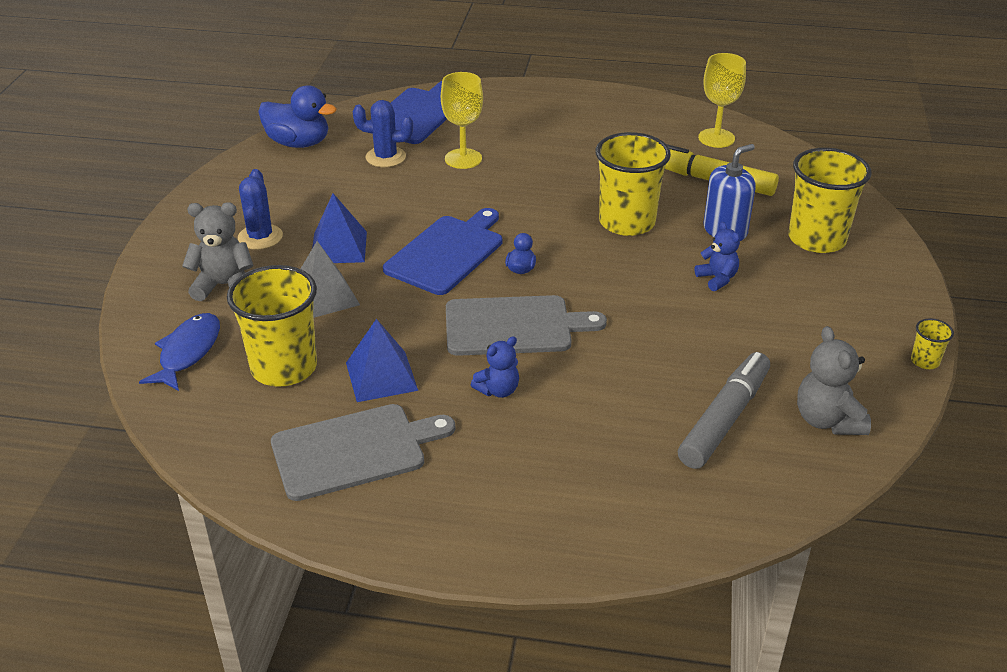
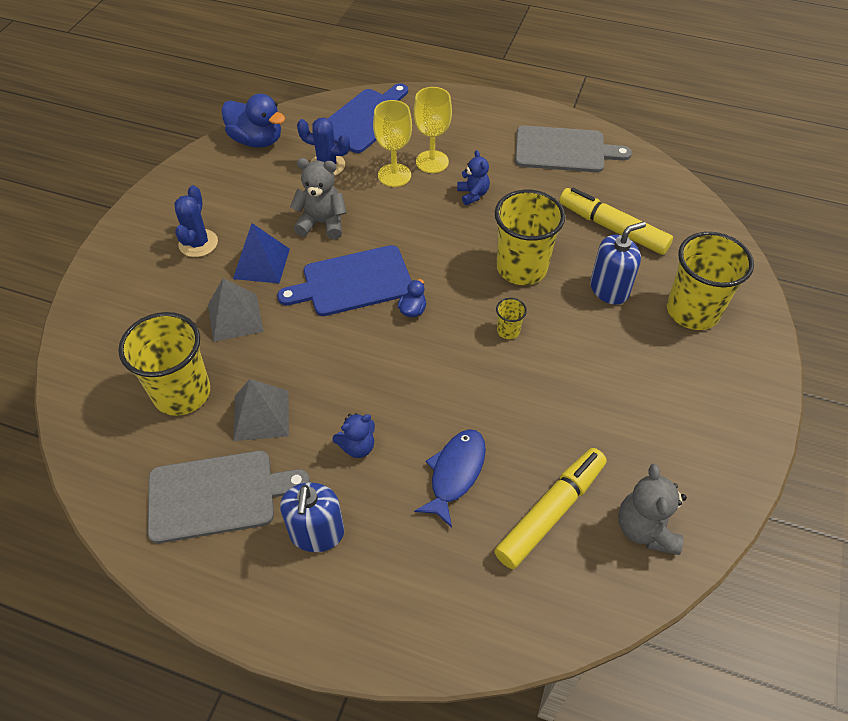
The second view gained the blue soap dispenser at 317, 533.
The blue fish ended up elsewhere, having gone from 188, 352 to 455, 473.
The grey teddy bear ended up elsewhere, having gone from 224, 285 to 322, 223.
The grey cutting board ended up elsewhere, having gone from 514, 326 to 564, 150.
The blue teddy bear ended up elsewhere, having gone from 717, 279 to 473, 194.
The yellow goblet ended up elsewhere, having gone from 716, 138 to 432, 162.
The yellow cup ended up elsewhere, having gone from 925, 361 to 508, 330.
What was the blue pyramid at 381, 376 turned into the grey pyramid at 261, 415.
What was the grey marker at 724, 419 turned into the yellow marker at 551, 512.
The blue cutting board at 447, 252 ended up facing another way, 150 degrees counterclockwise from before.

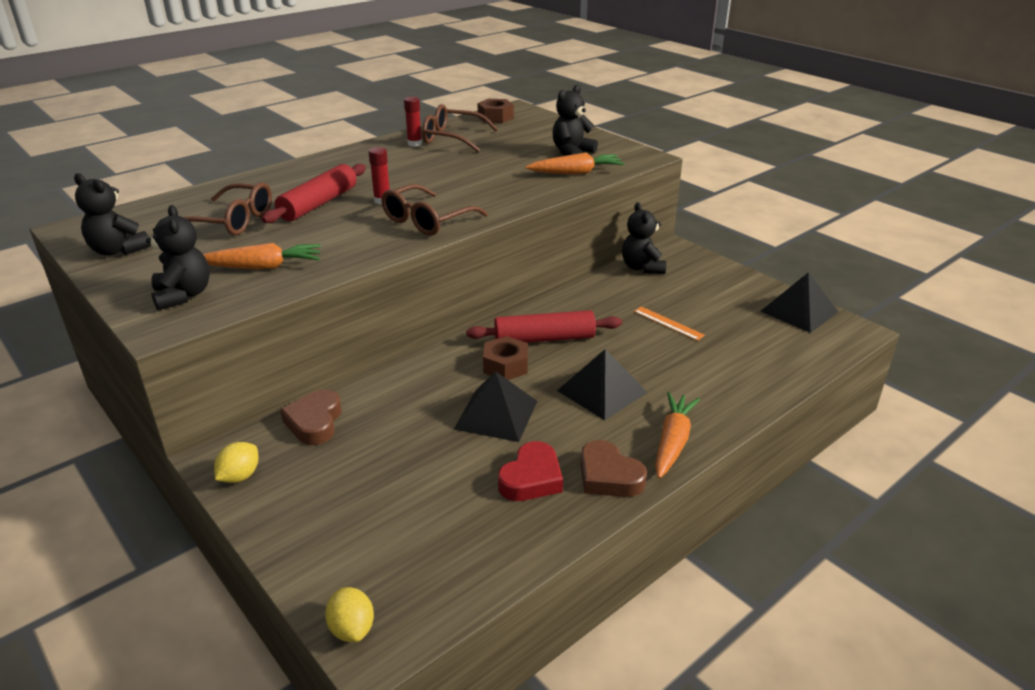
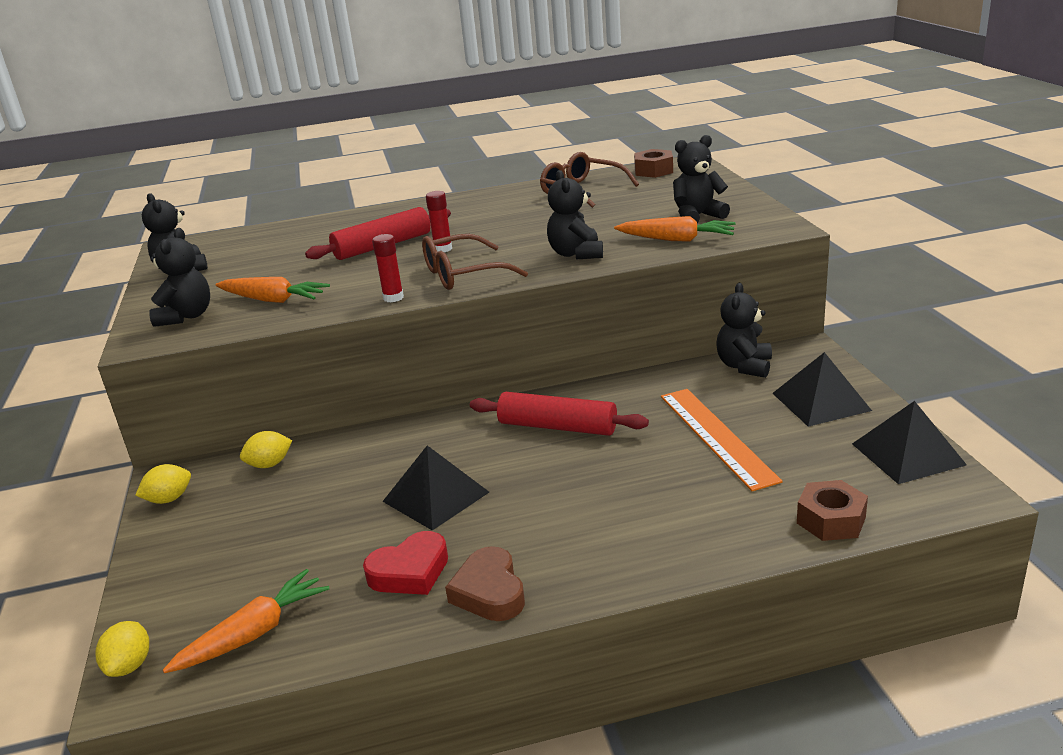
The second view lost the brown glasses at 233, 221.
The second view gained the black teddy bear at 576, 254.
The red glue stick ended up elsewhere, having gone from 414, 144 to 393, 298.
The brown nut ended up elsewhere, having gone from 505, 366 to 831, 520.
The black pyramid ended up elsewhere, having gone from 602, 391 to 821, 401.
The orange carrot ended up elsewhere, having gone from 672, 442 to 253, 633.
Where the brown heart stood at 315, 422, the yellow lemon came to stand at 269, 464.
The size of the orange ruler at 668, 323 changed by a factor of 1.93.

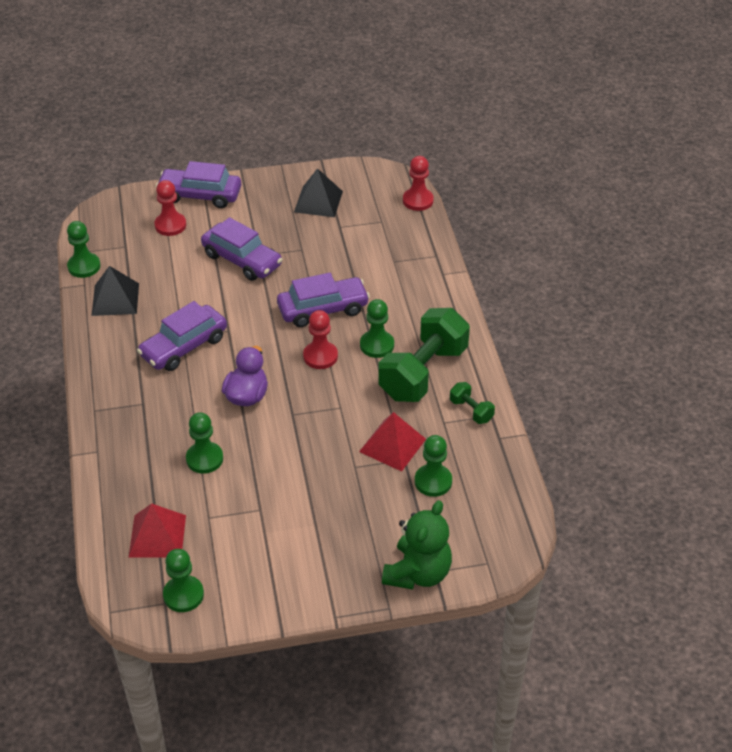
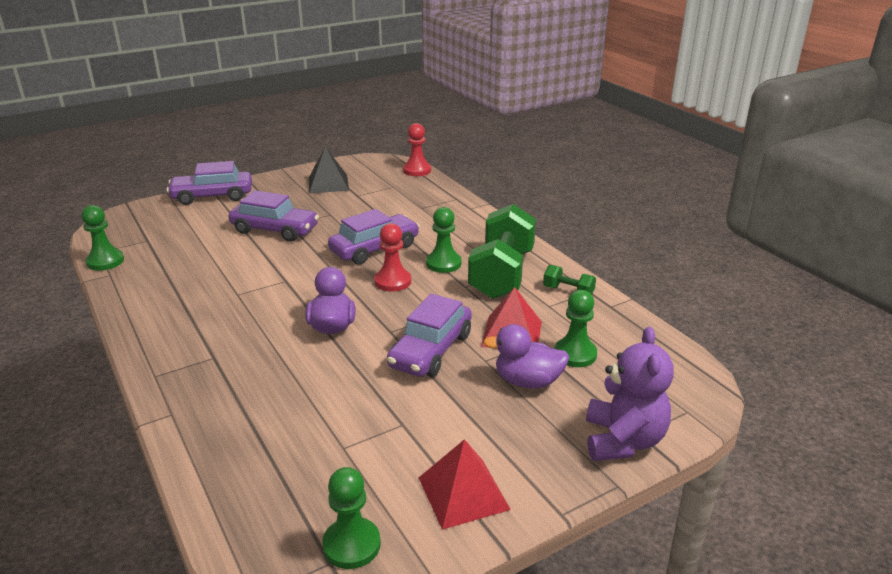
The second view lost the black pyramid at 115, 299.
The second view lost the red pawn at 170, 225.
The second view lost the green pawn at 204, 459.
The second view gained the purple duck at 527, 381.
The red pyramid ended up elsewhere, having gone from 157, 536 to 463, 493.
The purple car ended up elsewhere, having gone from 184, 346 to 430, 350.
What was the green teddy bear at 418, 573 turned into the purple teddy bear at 623, 440.

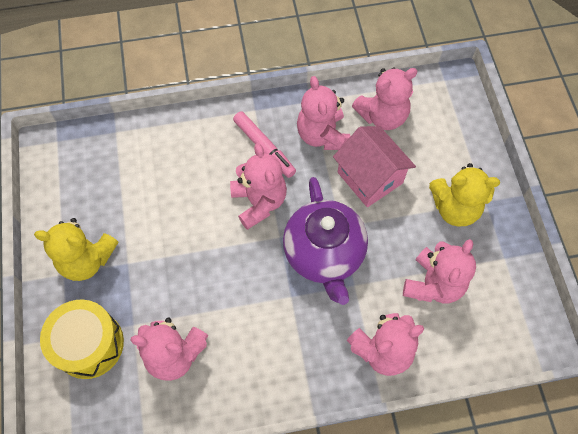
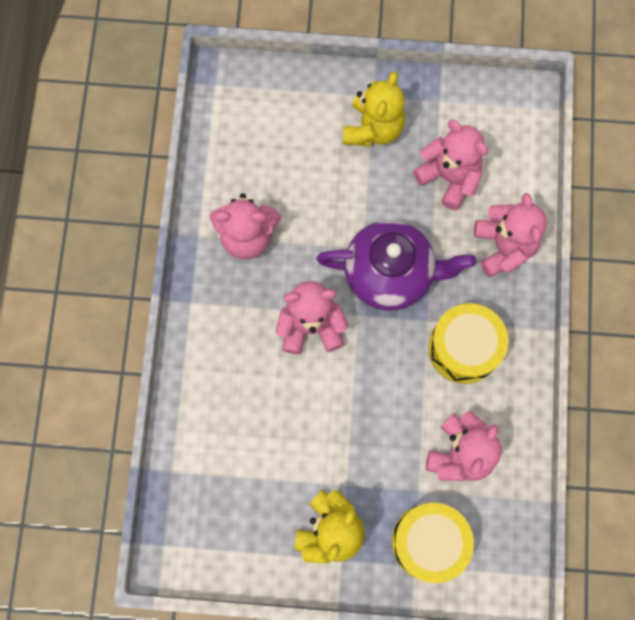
The second view lost the pink marker at 264, 147.
The second view lost the pink house at 370, 178.
The second view lost the pink teddy bear at 382, 116.
The second view gained the yellow drum at 464, 348.

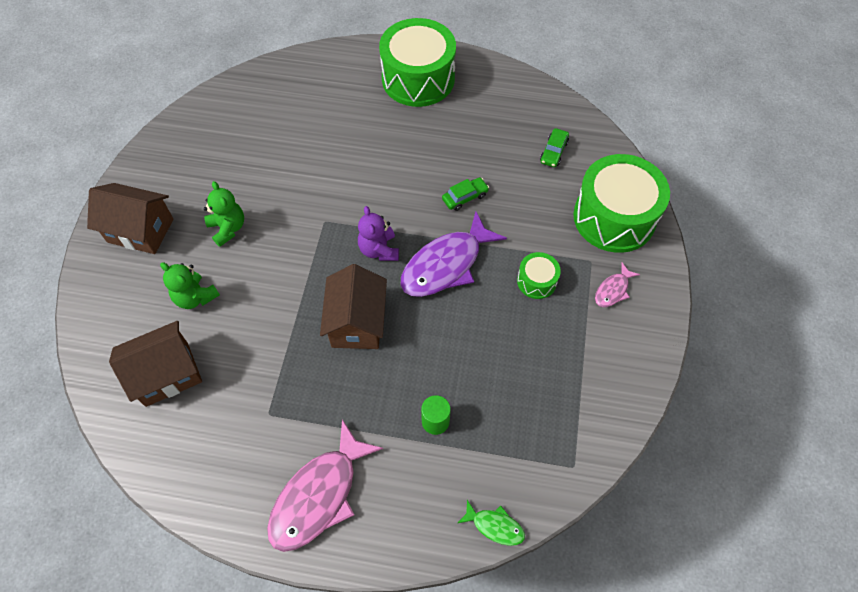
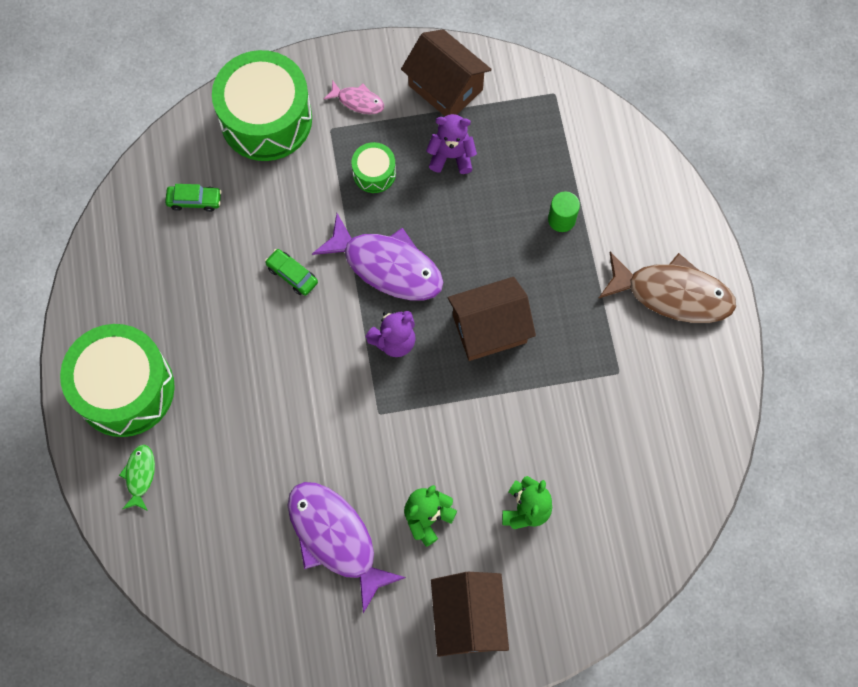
The second view gained the purple fish at 335, 538.
The second view gained the purple teddy bear at 451, 156.
The brown house ended up elsewhere, having gone from 167, 374 to 445, 87.
The green fish ended up elsewhere, having gone from 495, 526 to 140, 475.
What was the pink fish at 319, 495 turned into the brown fish at 672, 294.

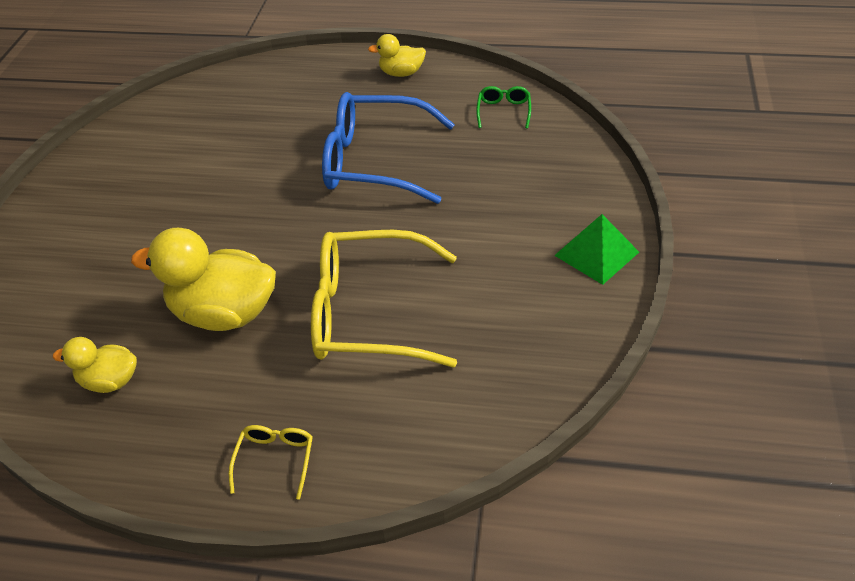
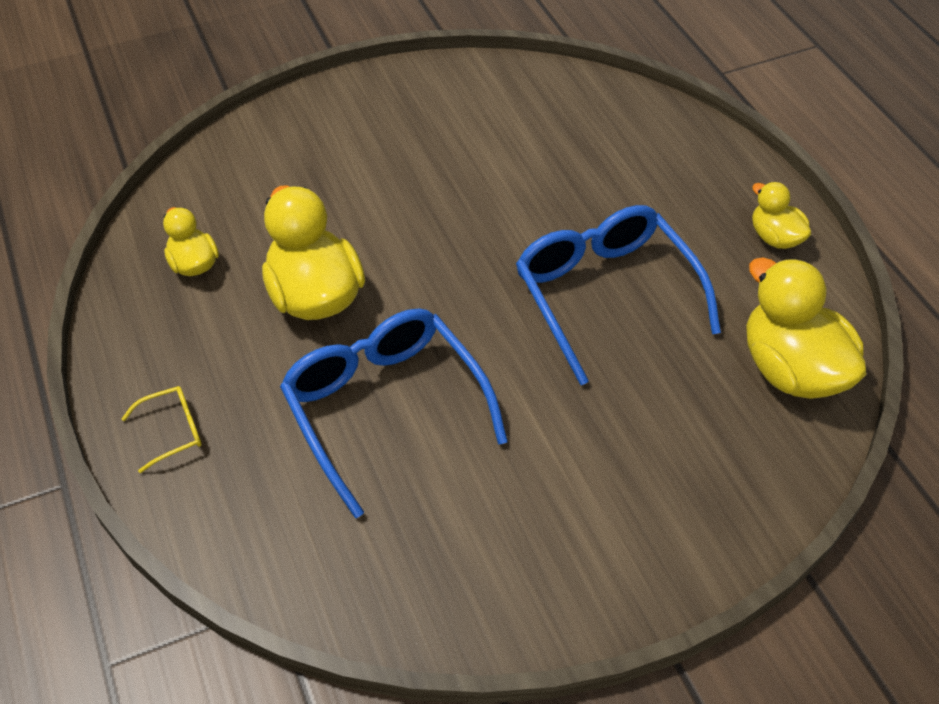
The second view lost the green pyramid at 596, 253.
Where the green glasses stood at 503, 111, the yellow duck came to stand at 791, 369.
What was the yellow glasses at 369, 313 turned into the blue glasses at 385, 408.

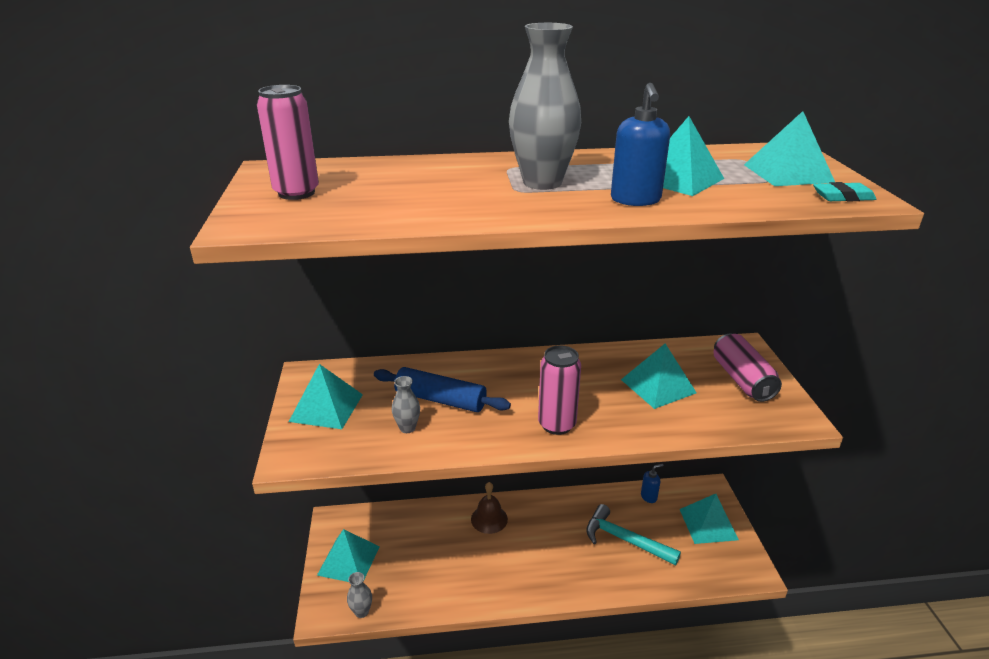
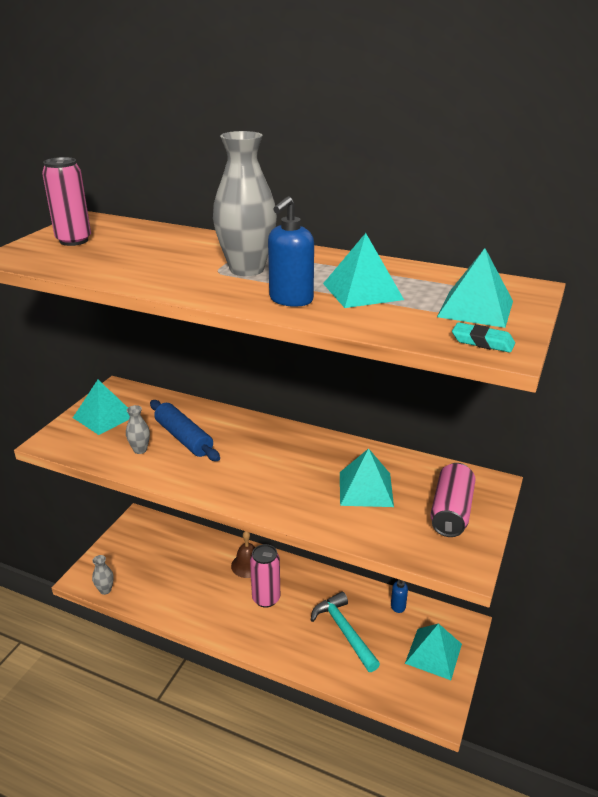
The second view lost the turquoise pyramid at 348, 560.
The pink can ended up elsewhere, having gone from 556, 424 to 266, 598.

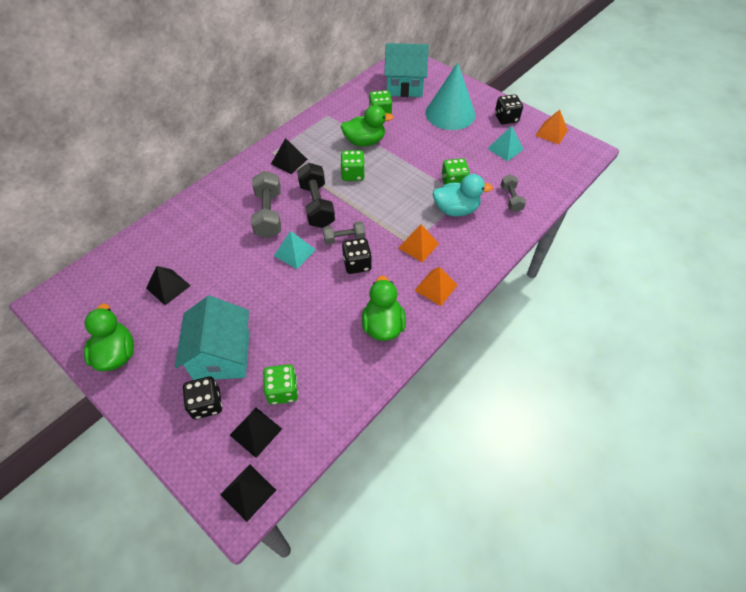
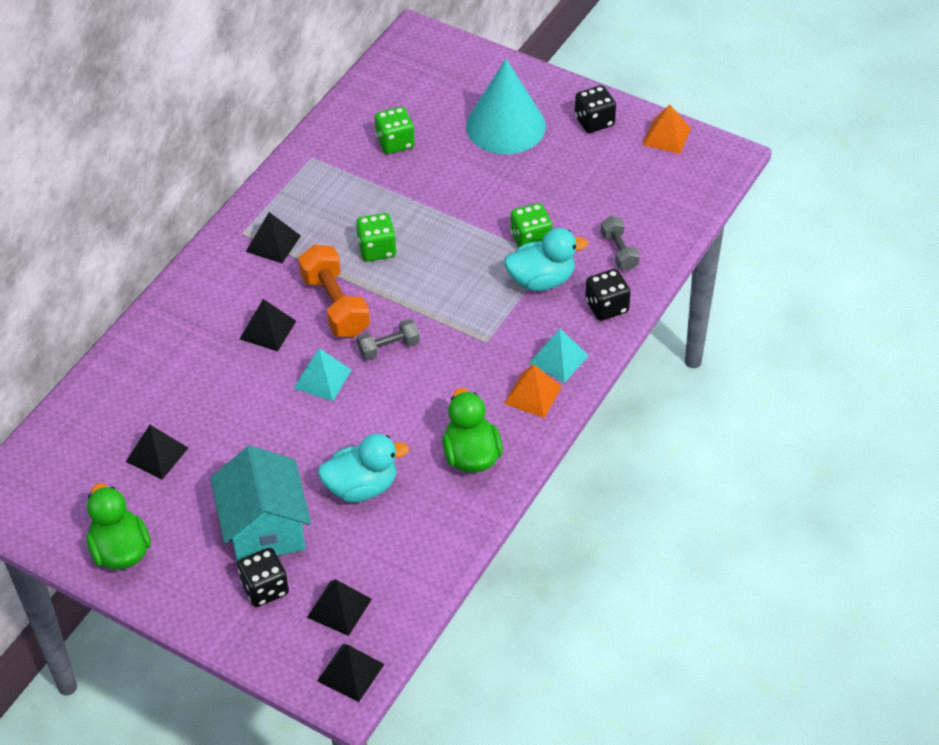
The second view lost the green dice at 283, 391.
The second view lost the green duck at 365, 141.
The second view lost the turquoise house at 404, 86.
The second view lost the orange pyramid at 418, 246.
The second view gained the turquoise duck at 362, 487.
The black dice ended up elsewhere, having gone from 357, 264 to 606, 306.
The turquoise pyramid ended up elsewhere, having gone from 505, 149 to 558, 359.
Where the grey dumbbell stood at 269, 214, the black pyramid came to stand at 267, 330.
What was the black dumbbell at 317, 205 turned into the orange dumbbell at 335, 305.

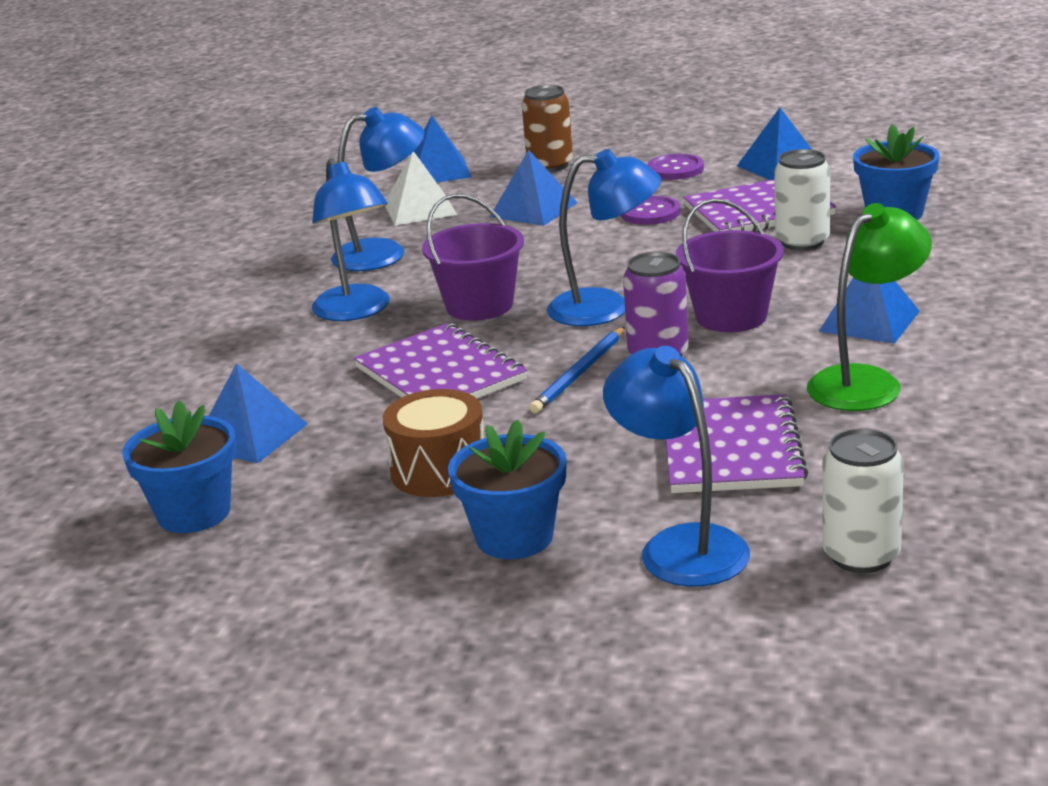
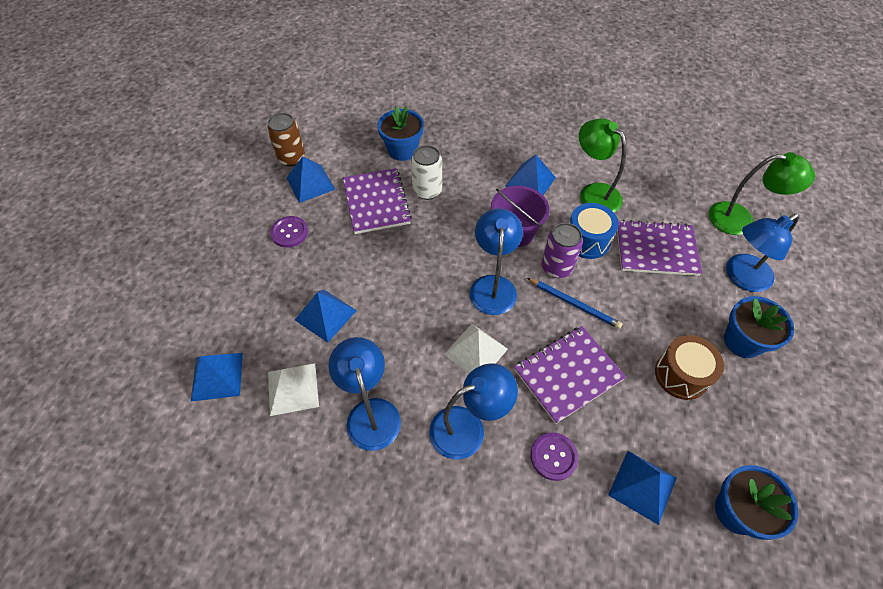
The second view gained the blue drum at 587, 240.
The brown can ended up elsewhere, having gone from 550, 165 to 292, 158.
The purple button ended up elsewhere, having gone from 650, 213 to 553, 456.
Where the purple bucket stood at 479, 305, the white pyramid came to stand at 475, 351.
Where the white can stood at 861, 555, the green lamp came to stand at 740, 219.

